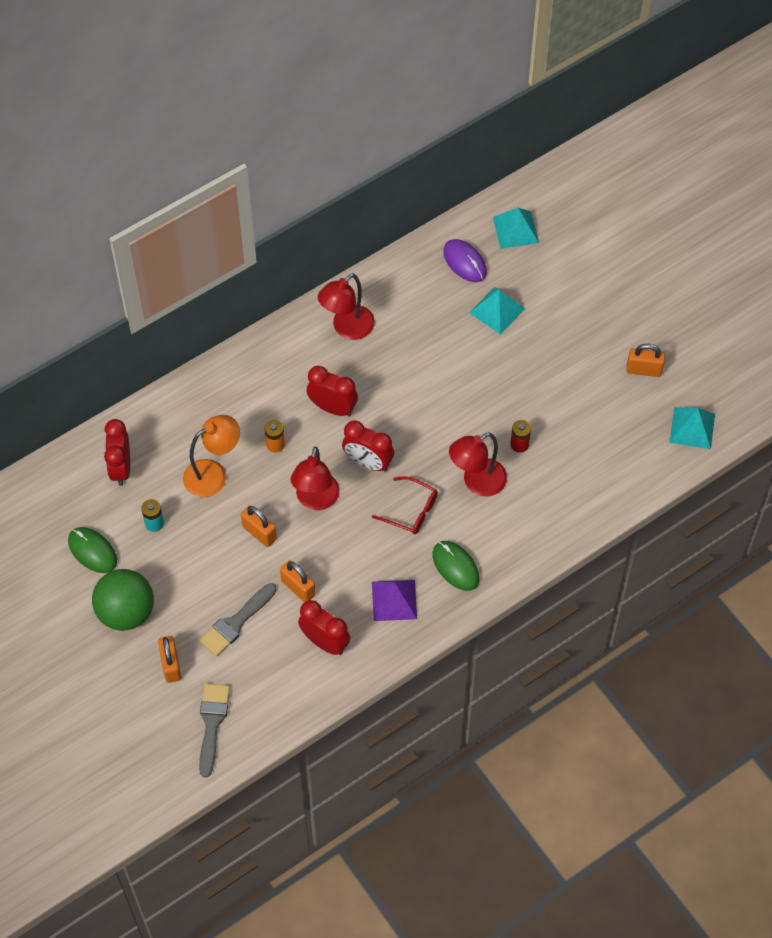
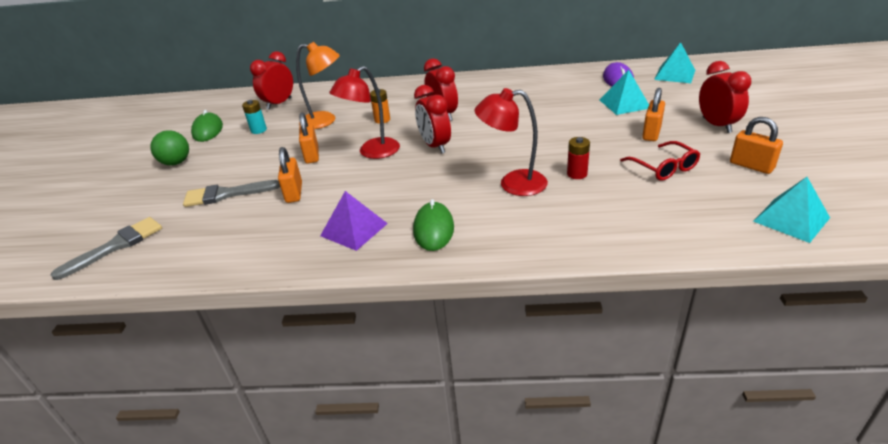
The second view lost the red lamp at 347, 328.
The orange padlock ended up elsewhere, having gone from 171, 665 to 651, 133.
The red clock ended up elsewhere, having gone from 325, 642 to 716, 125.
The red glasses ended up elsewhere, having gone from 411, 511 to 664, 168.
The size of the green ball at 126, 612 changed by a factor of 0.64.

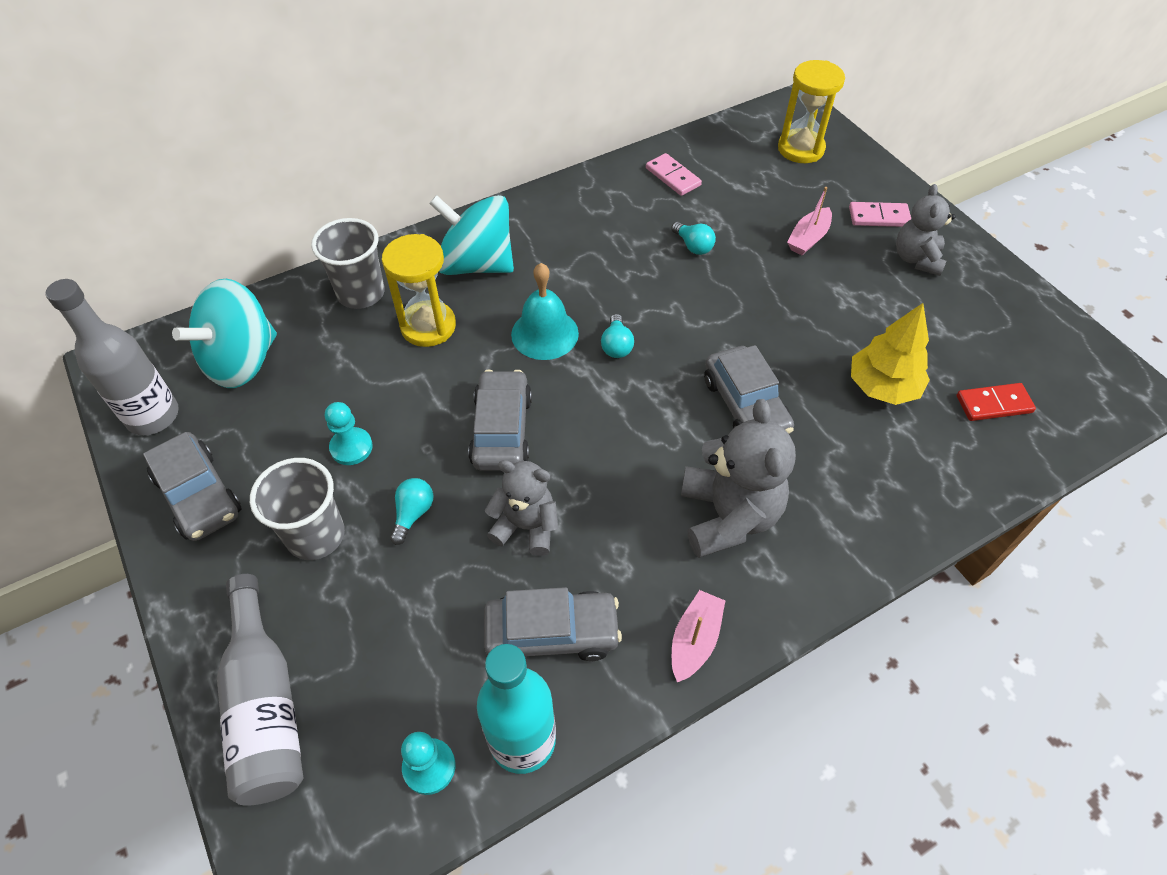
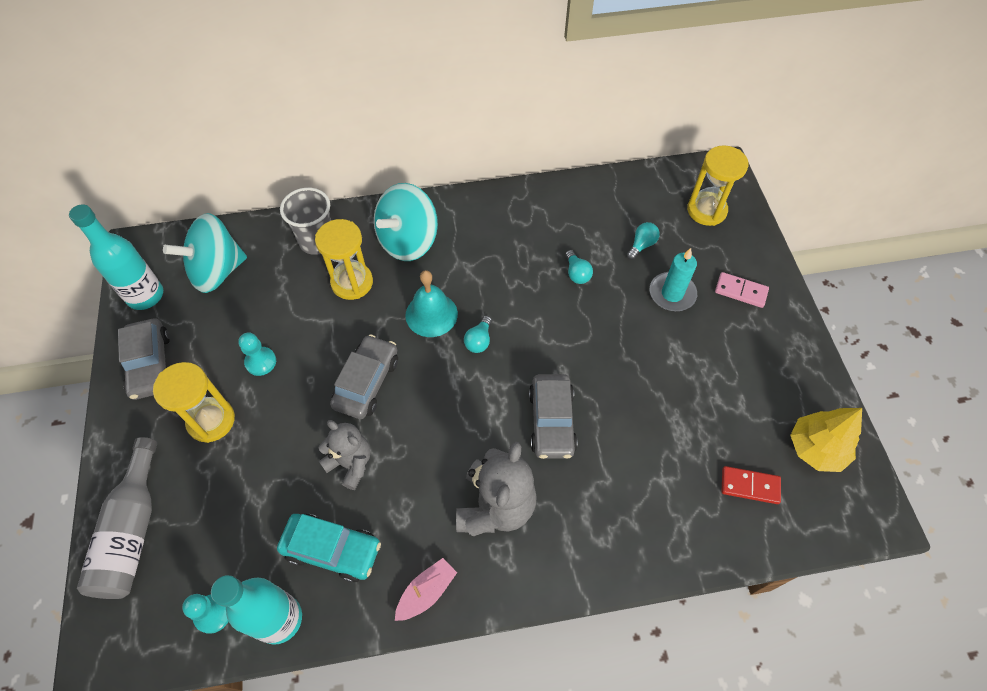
The second view lost the pink domino at 673, 177.
The second view lost the grey teddy bear at 916, 259.
The turquoise light bulb ended up elsewhere, having gone from 413, 514 to 641, 245.
The yellow tree ended up elsewhere, having gone from 882, 387 to 816, 448.
Where the grey cup stood at 316, 535, the yellow hourglass came to stand at 211, 421.
Where the pink boat stood at 808, 238, the turquoise candle came to stand at 672, 294.
What was the grey bottle at 153, 416 turned into the turquoise bottle at 145, 296.
What was the grey car at 552, 633 turned into the turquoise car at 332, 550.
The turquoise spinning top at 476, 264 ended up facing another way, 90 degrees counterclockwise from before.

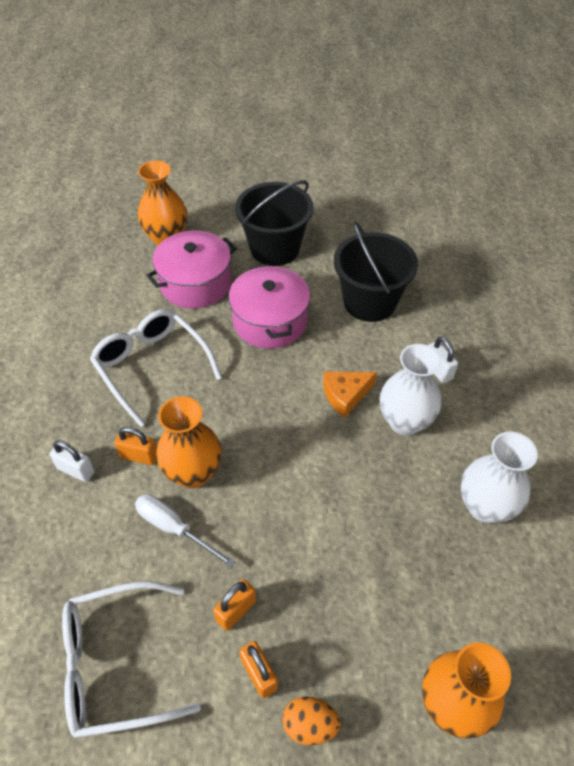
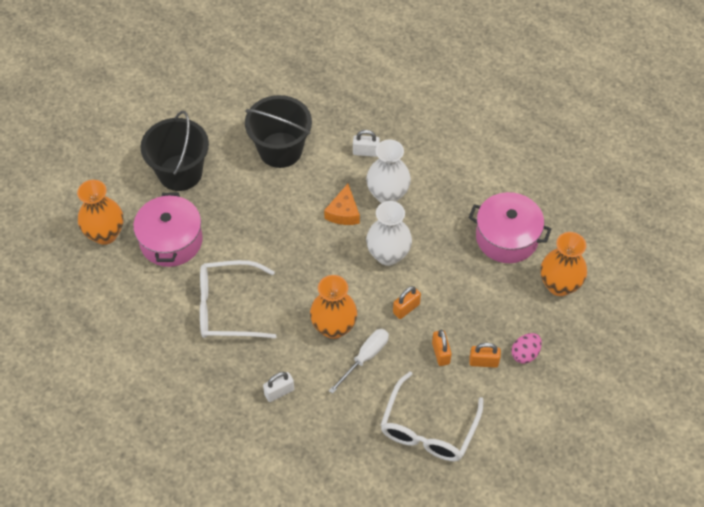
The orange padlock ended up elsewhere, having gone from 139, 456 to 406, 308.
The pink pot ended up elsewhere, having gone from 270, 321 to 507, 237.
The white vase ended up elsewhere, having gone from 485, 506 to 388, 255.
What was the orange egg at 309, 725 turned into the pink egg at 525, 354.
The white screwdriver at 174, 528 ended up facing another way, 150 degrees clockwise from before.

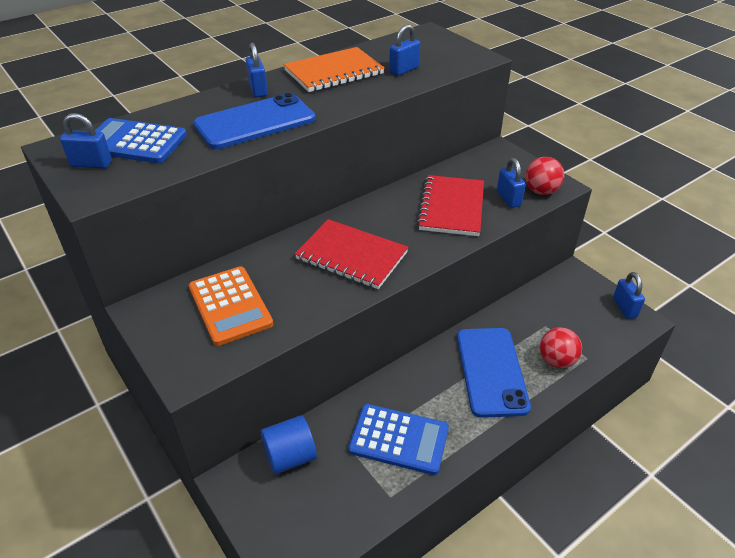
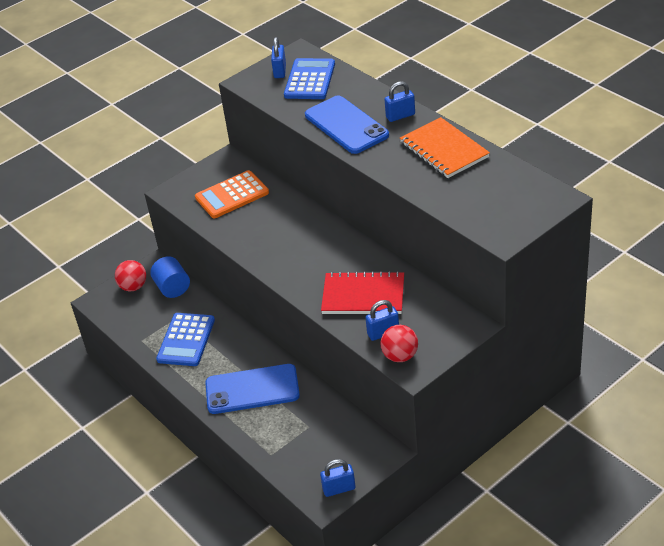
The second view lost the red notebook at 351, 256.
The second view lost the blue padlock at 404, 70.
The red ball ended up elsewhere, having gone from 556, 360 to 133, 287.

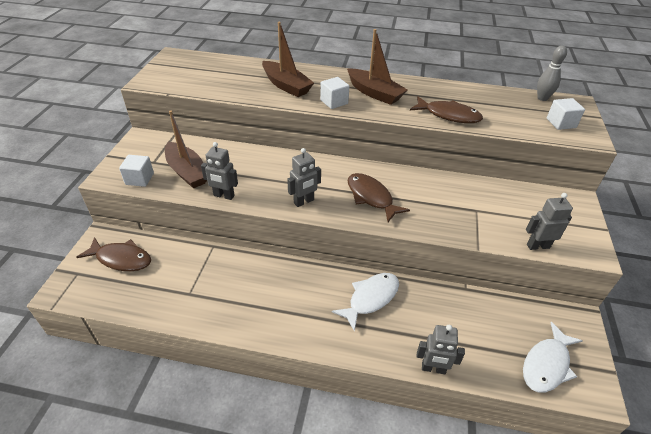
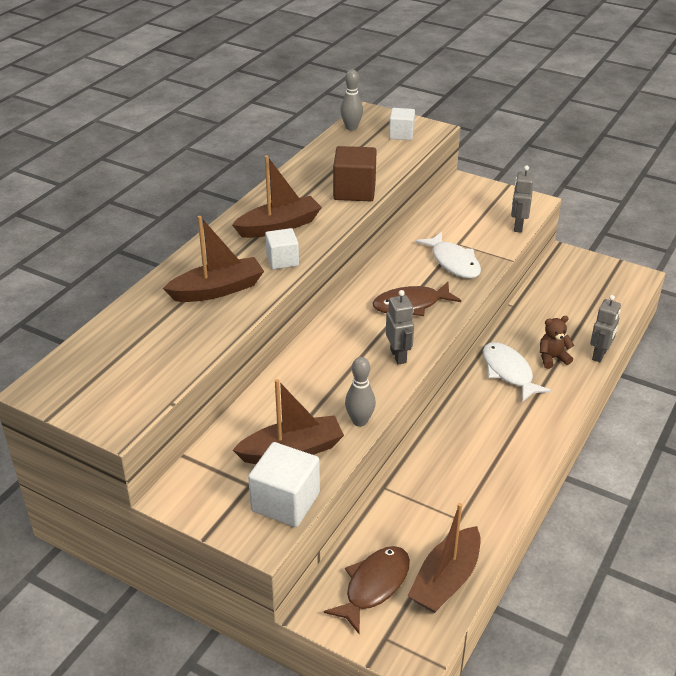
The second view gained the brown boat at 446, 580.
The second view gained the brown teddy bear at 552, 358.
The white fish ended up elsewhere, having gone from 547, 364 to 453, 262.
Where the grey robot stood at 224, 196, the grey bowling pin came to stand at 359, 421.
Where the brown fish stood at 449, 115, the brown cube came to stand at 354, 191.
The size of the white cube at 139, 179 changed by a factor of 1.56.

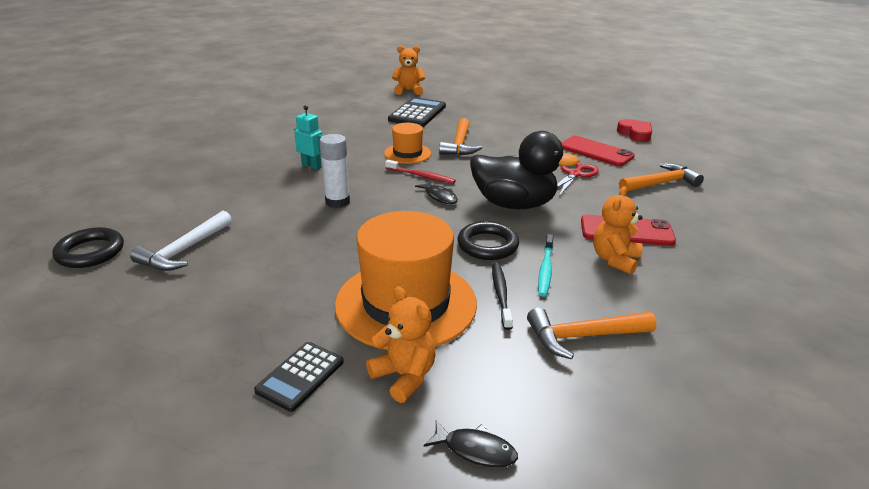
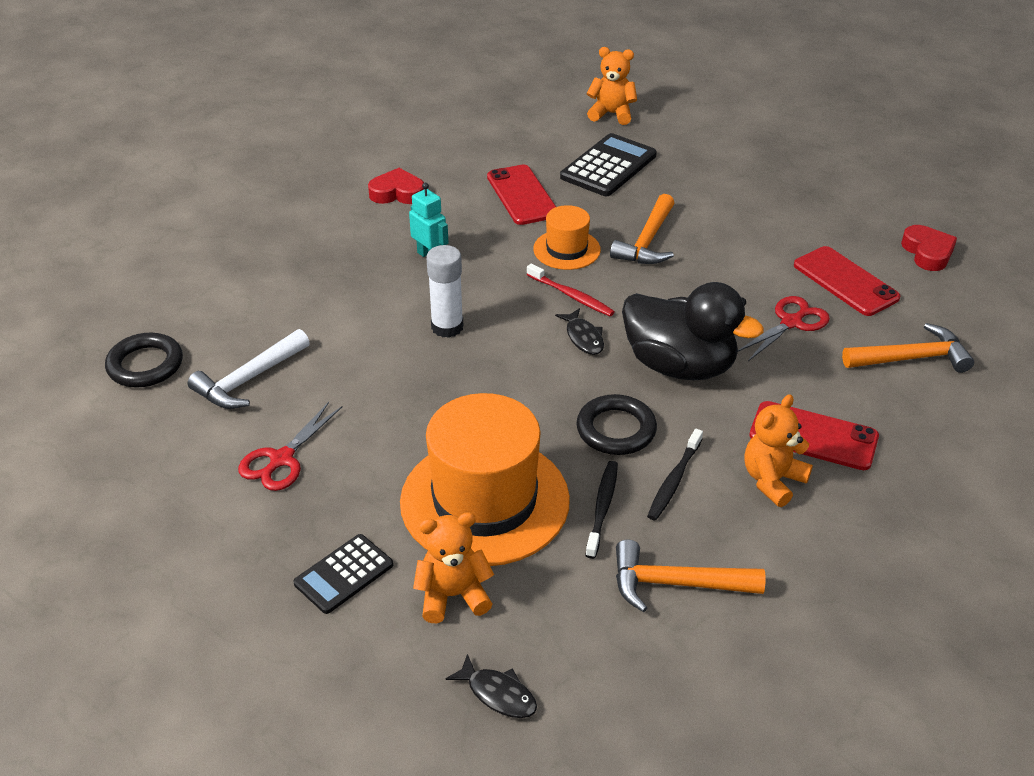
The second view gained the red scissors at 282, 459.
The second view gained the red heart at 397, 193.
The second view gained the red phone at 522, 195.
What was the turquoise toothbrush at 545, 270 turned into the black toothbrush at 674, 480.
The orange teddy bear at 404, 376 ended up facing another way, 75 degrees counterclockwise from before.

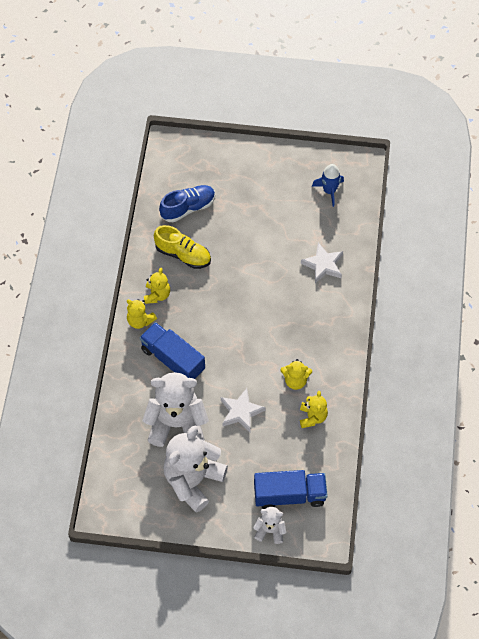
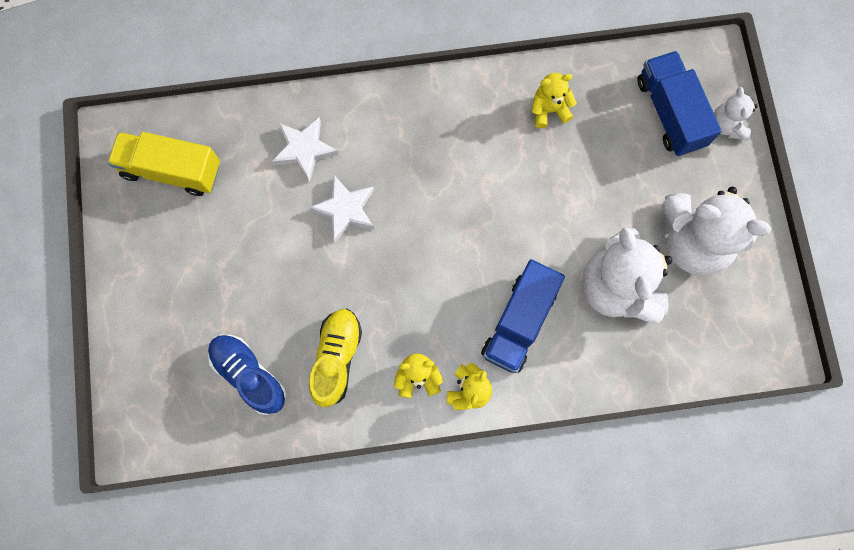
The second view lost the yellow teddy bear at 295, 380.
The white star ended up elsewhere, having gone from 241, 412 to 345, 210.
Where the blue rocket stood at 329, 191, the yellow truck came to stand at 171, 170.

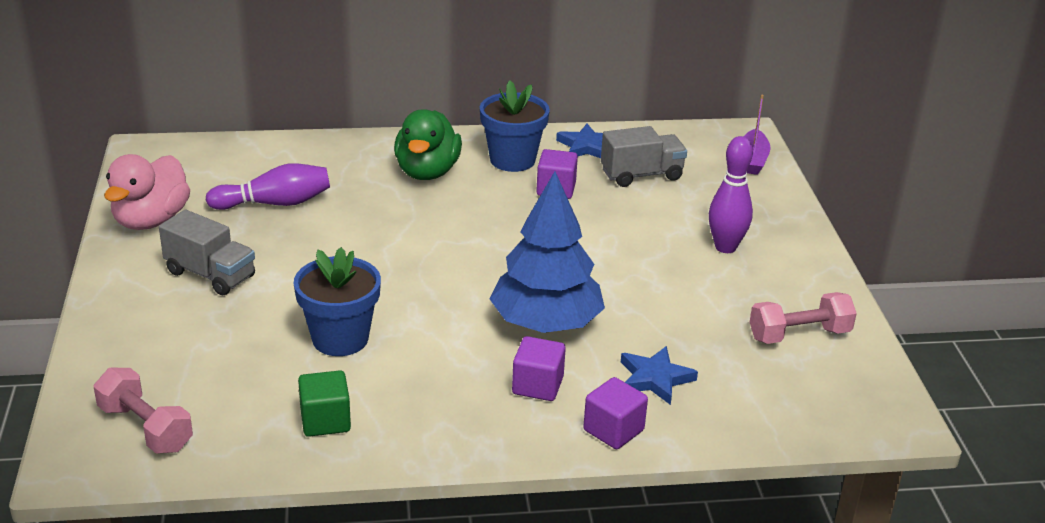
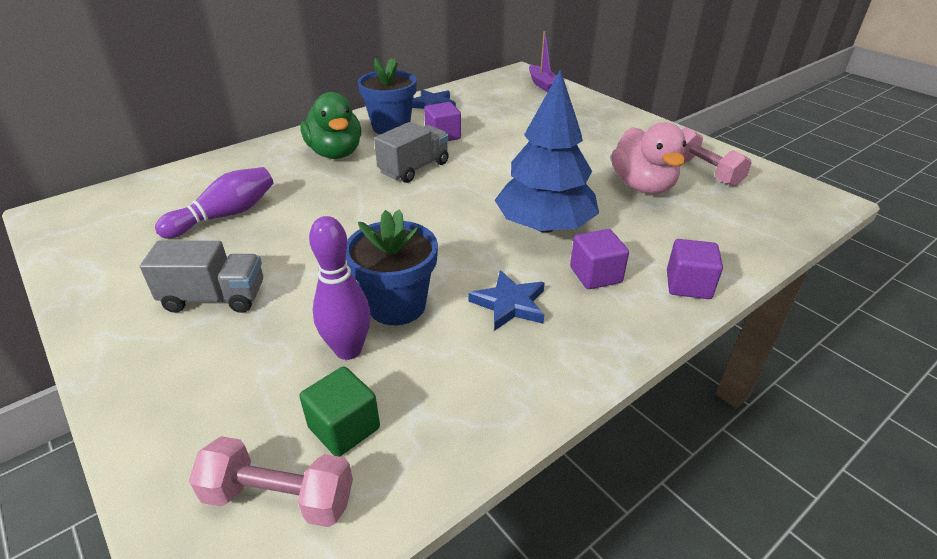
The pink duck ended up elsewhere, having gone from 151, 220 to 643, 186.
The green cube ended up elsewhere, having gone from 325, 421 to 344, 428.
The grey truck ended up elsewhere, having gone from 641, 175 to 414, 168.
The blue star ended up elsewhere, having gone from 655, 378 to 509, 304.
The purple bowling pin ended up elsewhere, having gone from 725, 247 to 348, 350.
The pink dumbbell at 799, 335 ended up facing another way, 75 degrees counterclockwise from before.

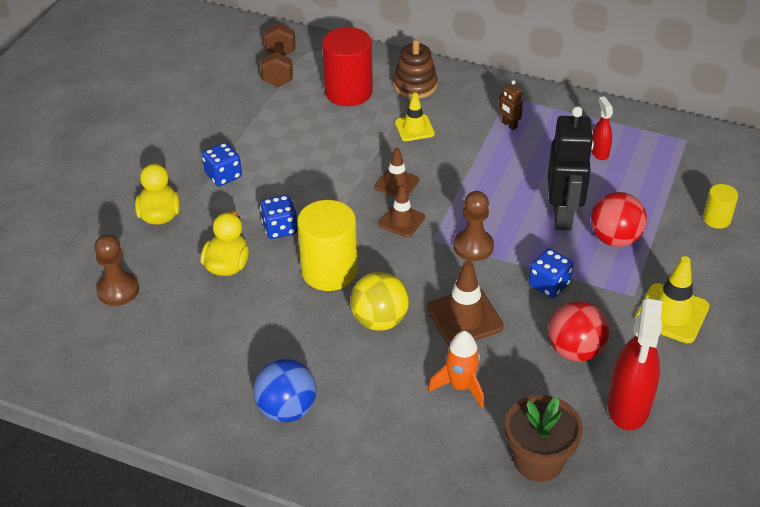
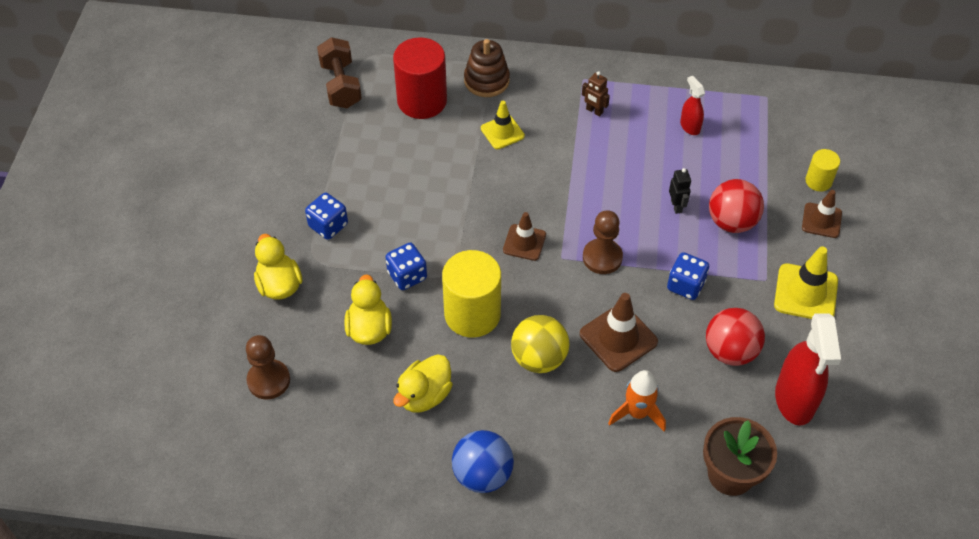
The second view gained the yellow duck at 424, 395.
The brown traffic cone ended up elsewhere, having gone from 396, 184 to 821, 220.
The size of the black robot at 563, 216 changed by a factor of 0.44.

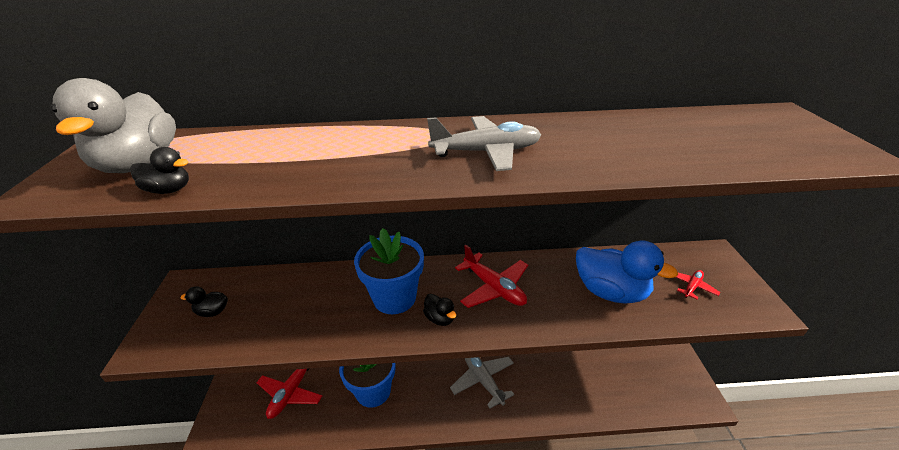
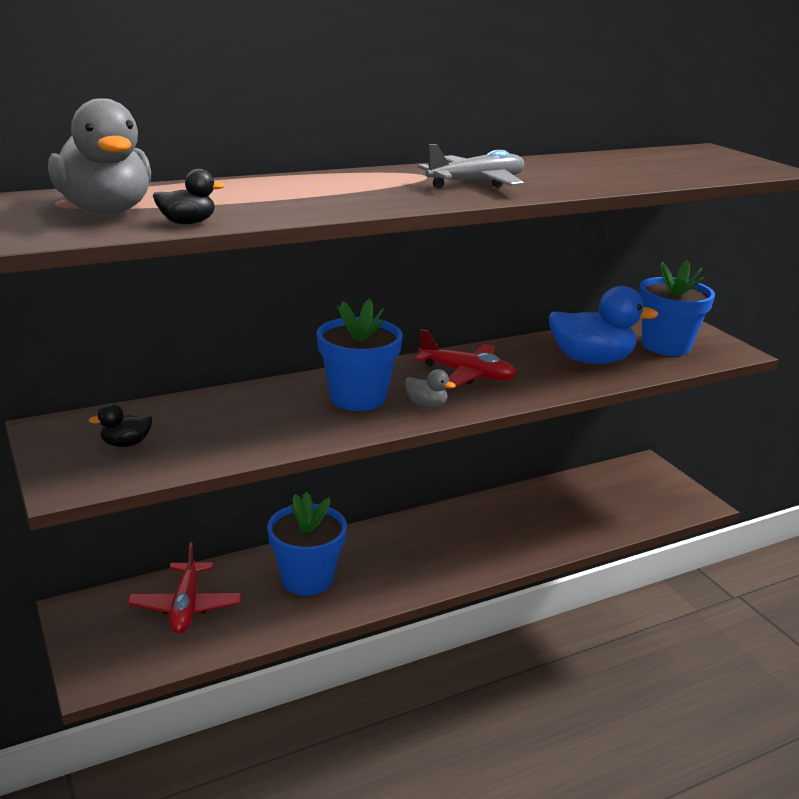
The second view lost the grey plane at 483, 380.
Where the red plane stood at 692, 287, the blue flower pot came to stand at 666, 346.
What was the black duck at 440, 318 turned into the grey duck at 426, 405.

